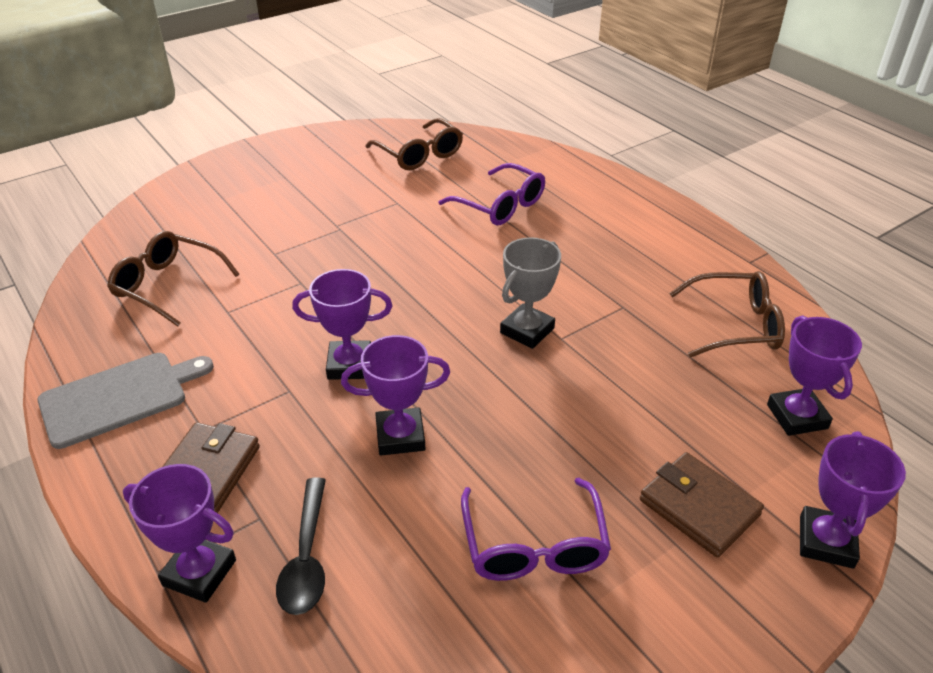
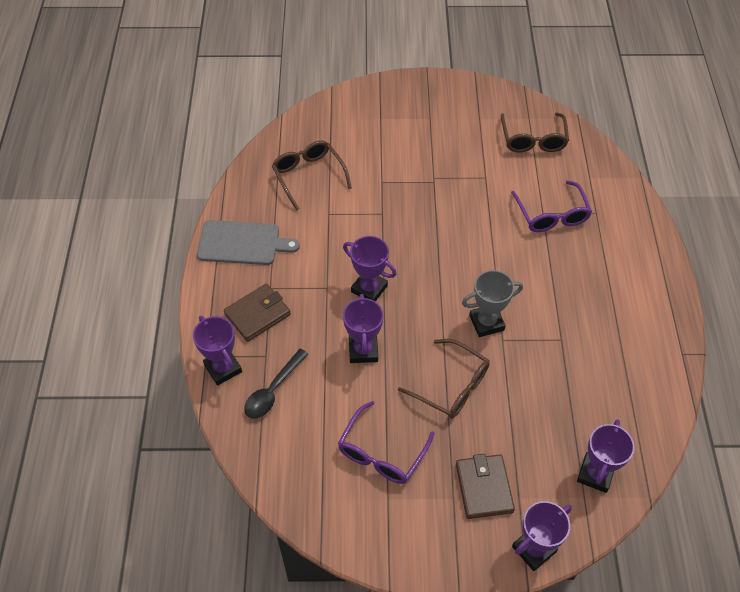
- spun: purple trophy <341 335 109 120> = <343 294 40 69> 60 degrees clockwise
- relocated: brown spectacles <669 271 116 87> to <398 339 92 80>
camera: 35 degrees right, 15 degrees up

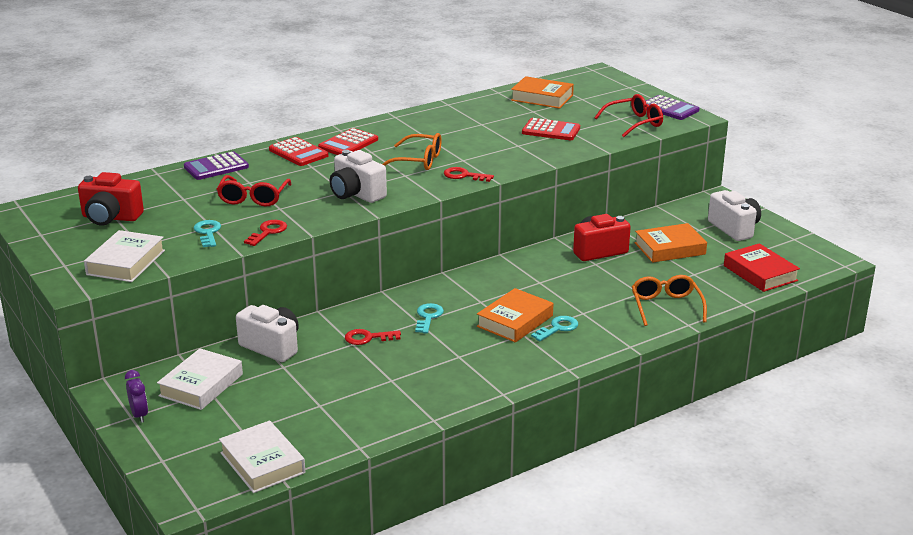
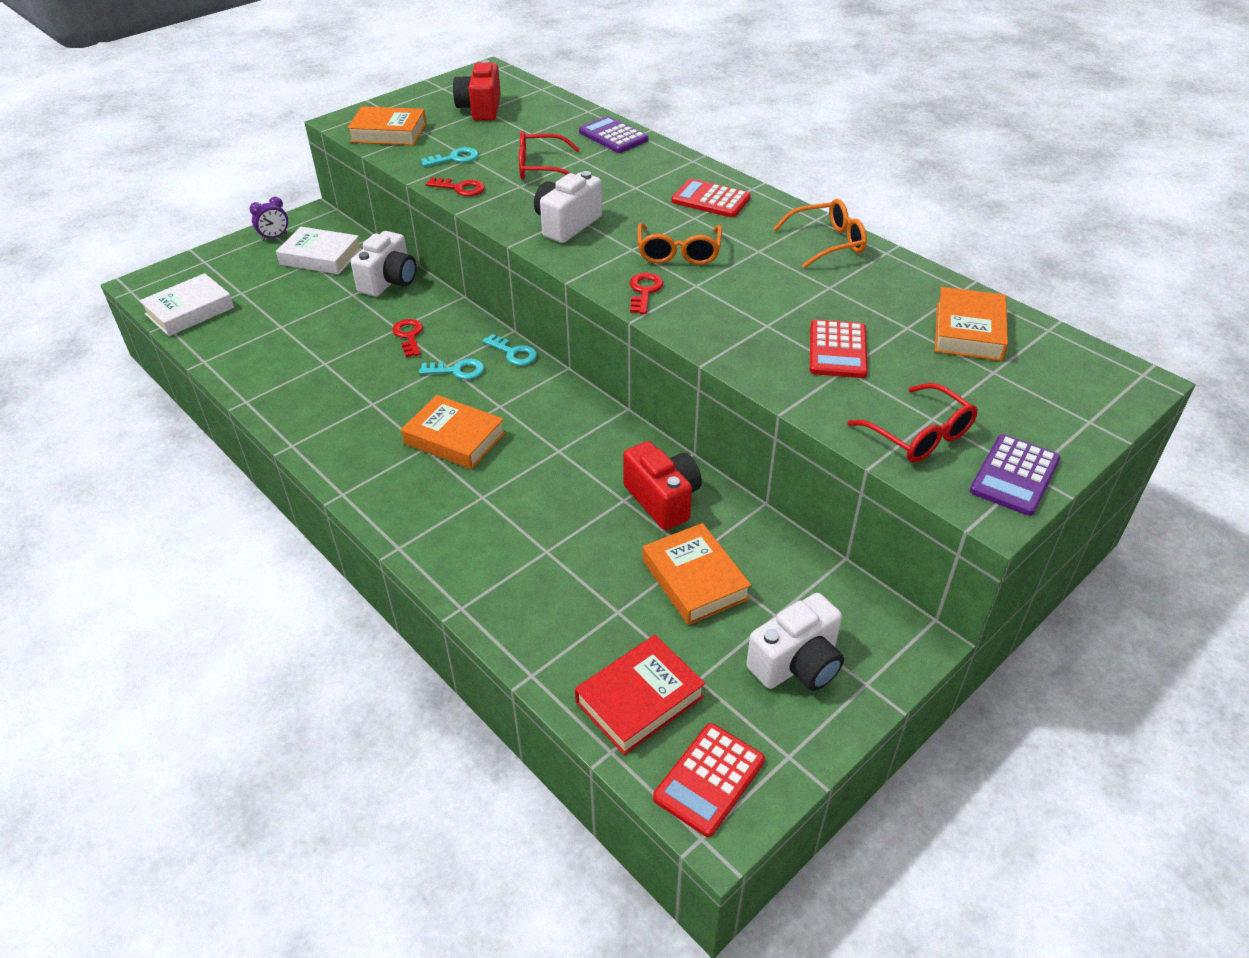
- colour: snow-white hardcover <84 230 81 52> to orange hardcover <347 106 79 39>
- relocated: scarlet calculator <269 137 59 29> to <653 723 112 114>
- relocated: teal latchkey <531 316 47 25> to <482 334 55 32>
- relocated: orange spectacles <632 275 75 51> to <773 199 94 69>
camera: 80 degrees right, 15 degrees up

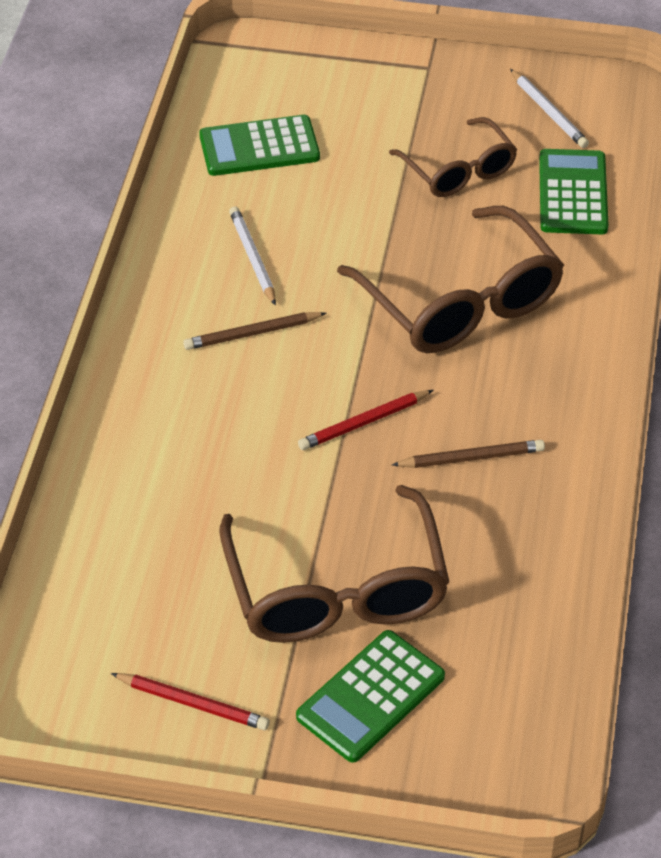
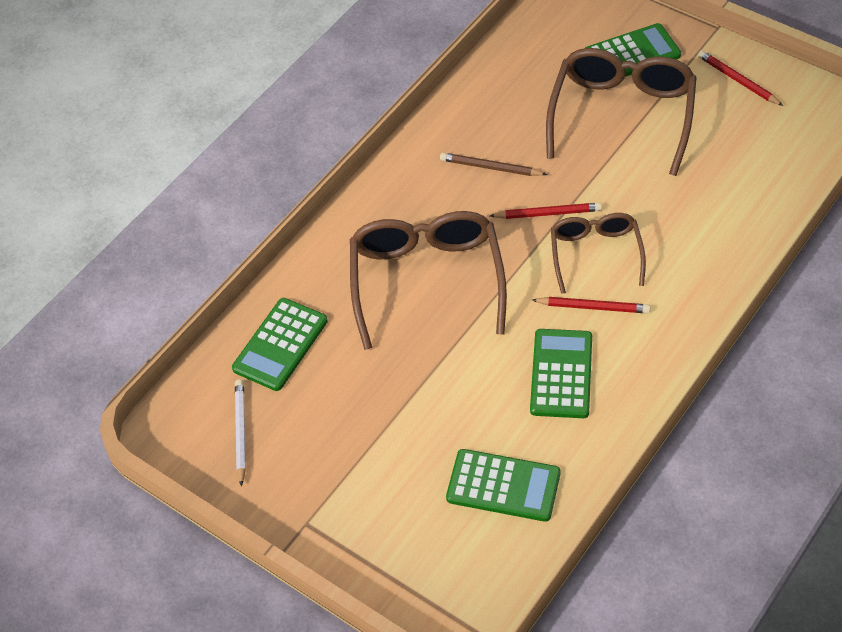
- colour: brown lead pencil <183 312 143 38> to scarlet lead pencil <532 297 119 16>
- exchanged: snow-white lead pencil <229 206 47 100> to emerald calculator <530 329 62 89>
- relocated: brown spectacles <389 117 128 80> to <551 213 95 81>
camera: 150 degrees left, 5 degrees up

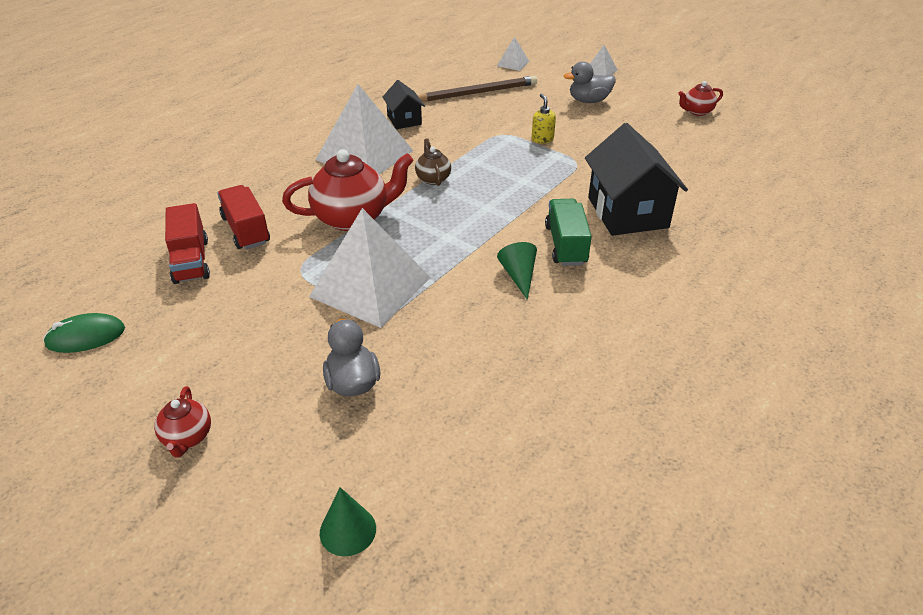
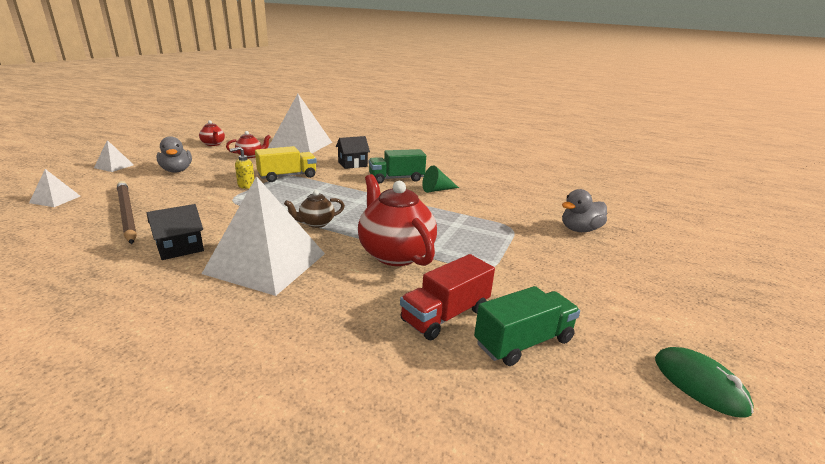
- relocated: scarlet tea pot <154 386 57 71> to <226 131 45 27>
- colour: scarlet truck <165 203 45 81> to emerald truck <474 286 106 80>
- relocated: snow-white pyramid <309 208 122 120> to <268 94 64 59>
- missing: emerald cone <320 487 56 69>
- size: jet-black house <585 123 103 113> = <336 136 34 33> x0.53
- appeared: yellow truck <255 146 62 36>
camera: 105 degrees left, 15 degrees down

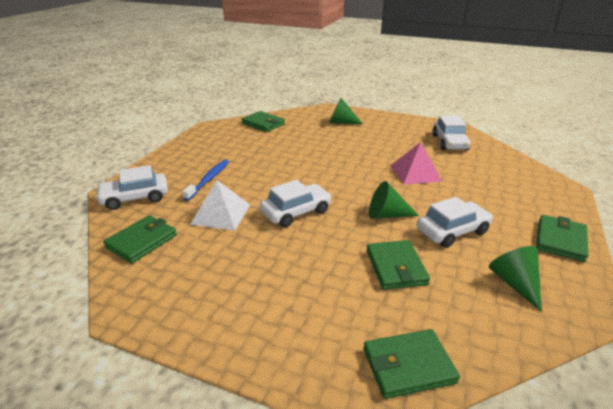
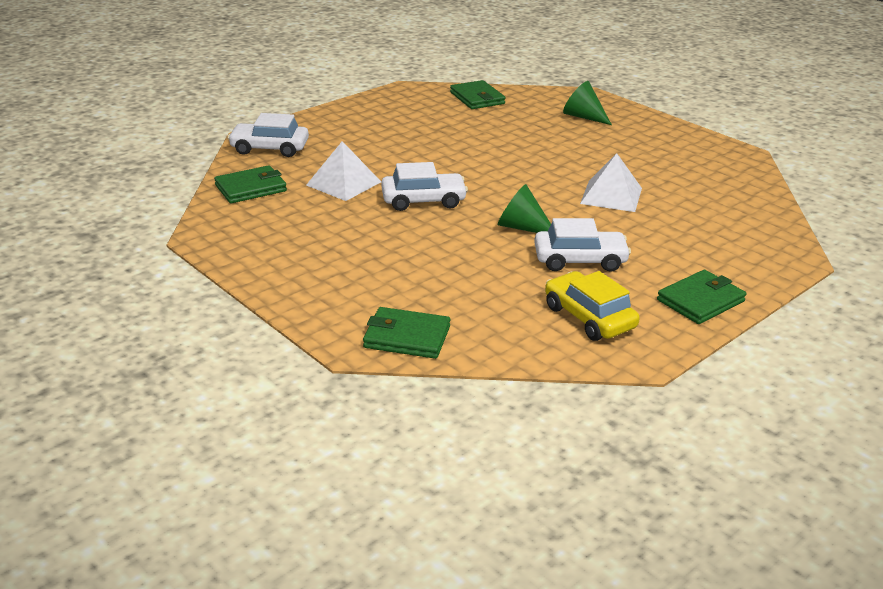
- missing: cobalt dental brush <182 160 47 41>
- missing: emerald card wallet <367 240 63 50>
- colour: rosy pyramid <390 142 52 43> to snow-white pyramid <580 153 62 59>
- missing: snow-white toy car <432 116 39 34>
- exchanged: emerald cone <489 246 53 66> to yellow toy car <545 271 95 70>
camera: 25 degrees right, 0 degrees up

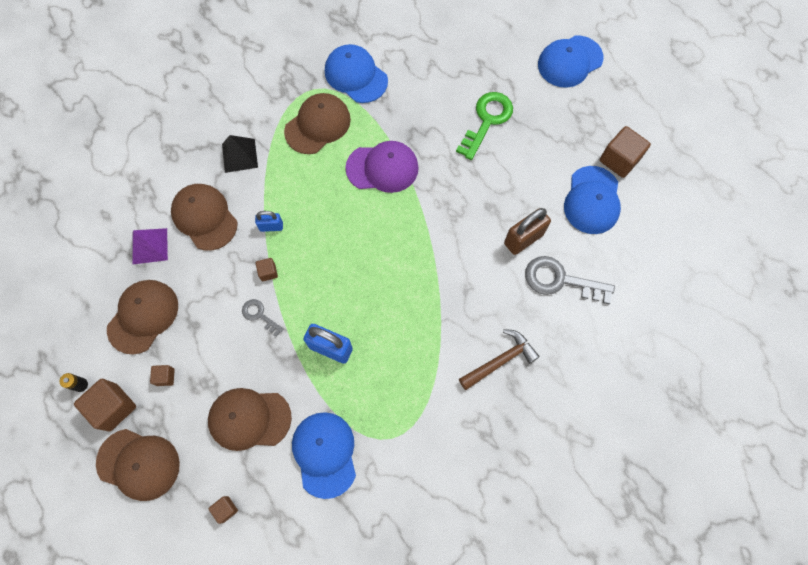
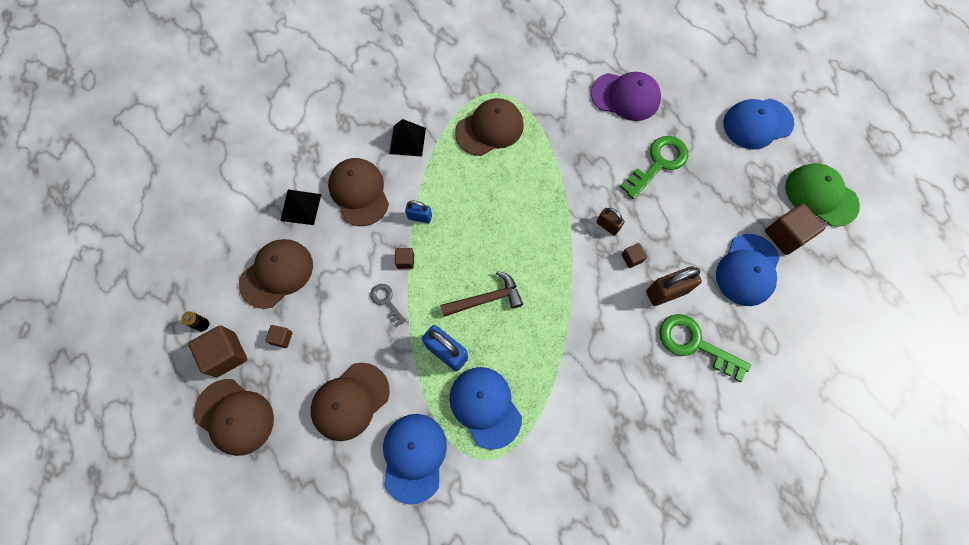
- colour: purple pyramid <133 228 35 36> to jet-black pyramid <280 190 41 35>
- spun: brown baseball cap <208 388 84 63> = <311 363 79 78> 60 degrees counterclockwise
- relocated: brown cube <209 496 29 28> to <622 243 25 25>
- relocated: cobalt baseball cap <325 44 63 59> to <449 367 73 83>
- relocated: purple baseball cap <345 141 74 52> to <591 72 70 49>
- relocated: brown hammer <459 329 81 61> to <440 271 83 46>
- colour: gray latchkey <525 256 90 48> to emerald latchkey <659 314 92 68>
- appeared: brown small lock <596 208 29 28>
- appeared: emerald baseball cap <785 163 75 64>
camera: 15 degrees right, 0 degrees up

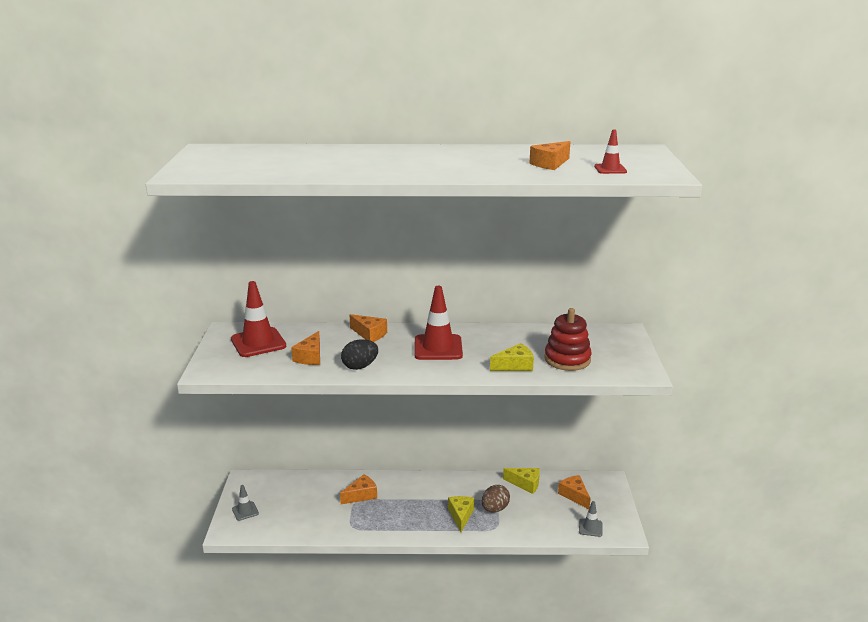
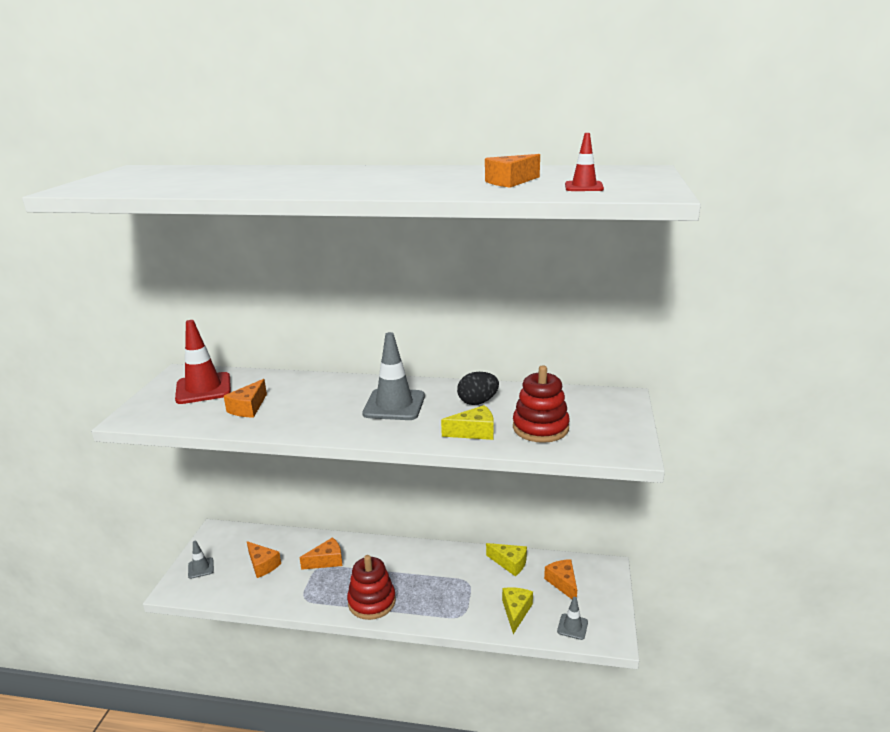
- relocated: jet-black egg shape <341 339 37 31> to <457 372 42 33>
- relocated: orange cheese wedge <350 314 37 28> to <247 541 34 37>
- colour: scarlet traffic cone <414 286 49 74> to gray traffic cone <362 332 63 88>
- relocated: yellow cheese wedge <448 496 26 36> to <502 587 31 47>
- missing: brown egg shape <482 485 28 27>
- appeared: scarlet stacking rings <347 555 49 65>
camera: 10 degrees right, 0 degrees up

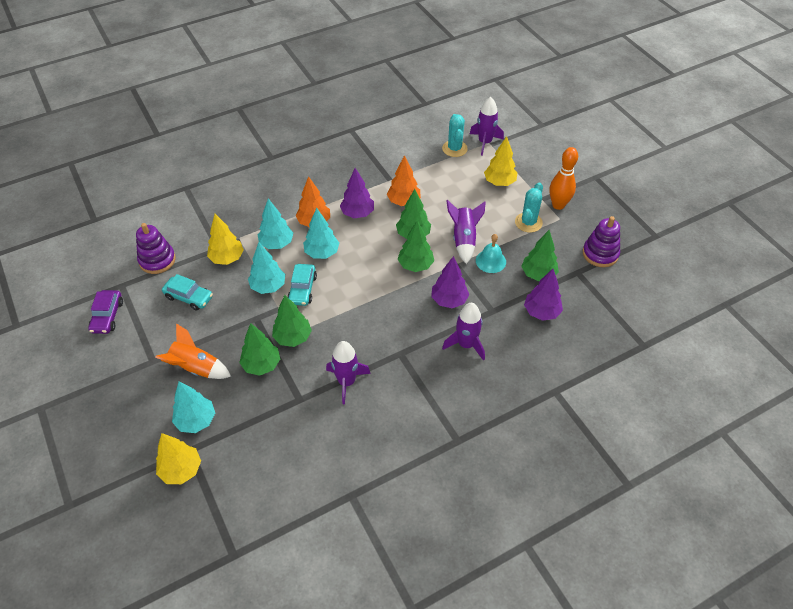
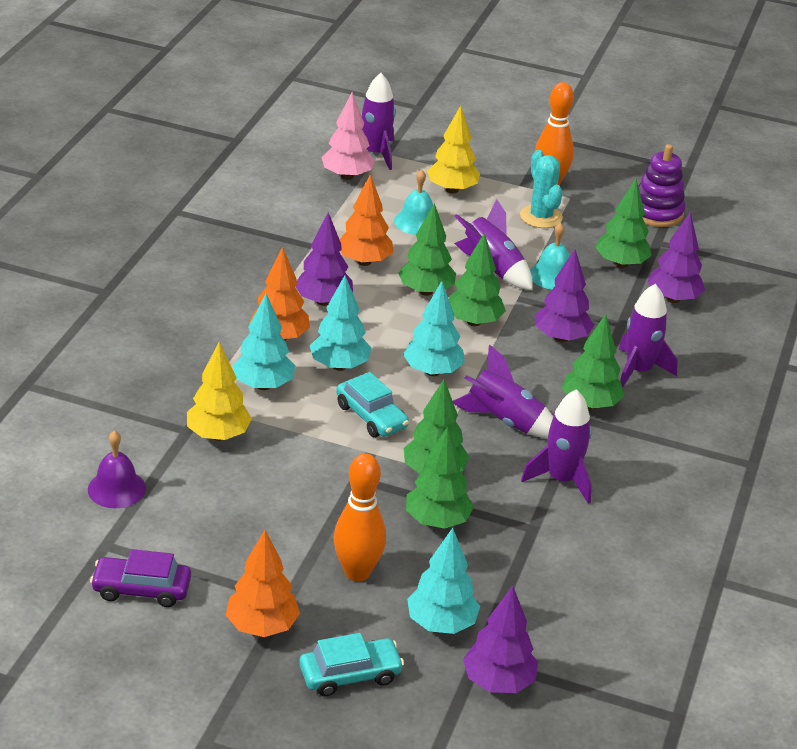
- spun: purple toy car <88 290 35 44> = <90 549 101 58> 135 degrees clockwise
- exchanged: purple stacking rings <136 223 40 51> to purple school bell <88 430 58 78>
- exchanged: orange spaceship <155 323 76 56> to orange skittle <333 453 53 129>
- colour: yellow tree <156 433 45 51> to purple tree <463 586 75 107>
- relocated: teal toy car <162 274 51 37> to <299 633 105 64>
- relocated: teal tree <248 242 37 52> to <403 281 62 95>
- exchanged: teal cactus <442 114 26 43> to rosy tree <321 92 54 88>
- appeared: orange tree <226 530 74 107>
- appeared: teal school bell <394 170 39 65>
- appeared: purple spaceship <453 344 100 94>
- appeared: emerald tree <562 314 62 95>
camera: 45 degrees left, 15 degrees down

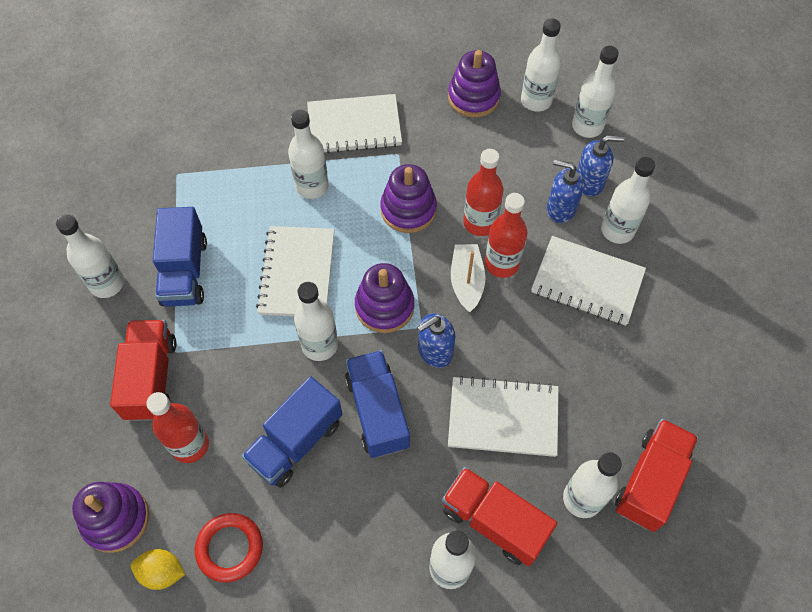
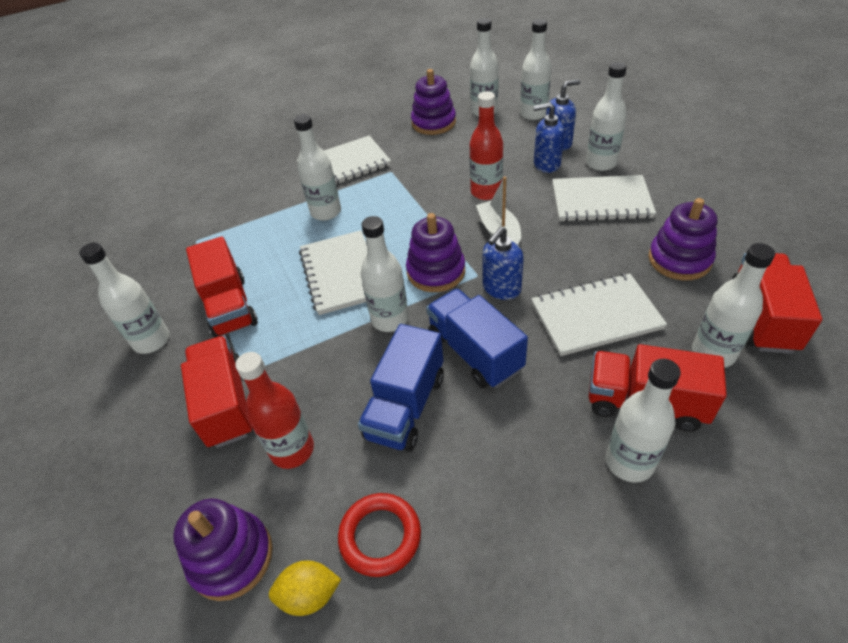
- colour: cobalt truck <153 207 54 100> to scarlet truck <186 236 72 102>
- relocated: purple stacking rings <380 164 57 69> to <648 198 69 82>
- missing: scarlet flask <485 193 42 85>
camera: 15 degrees left, 15 degrees down

